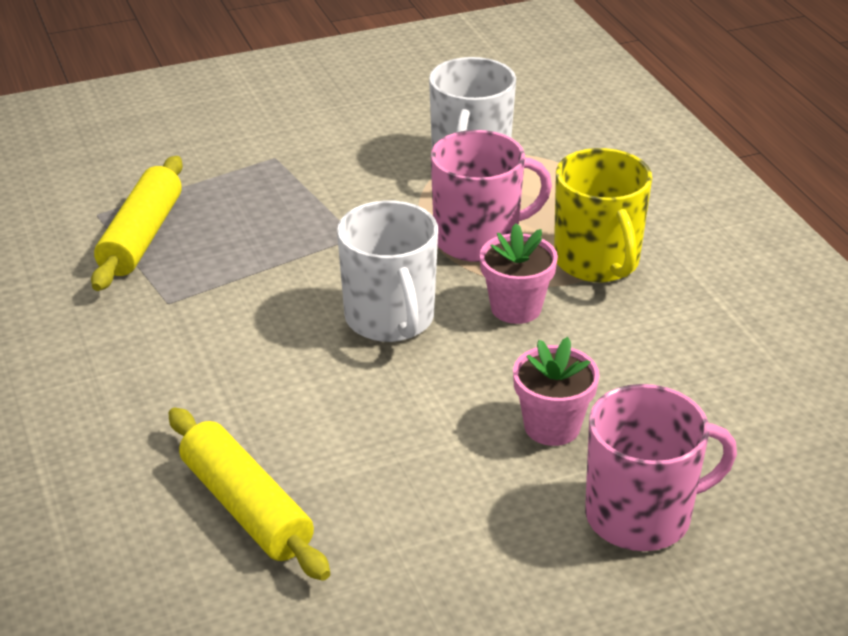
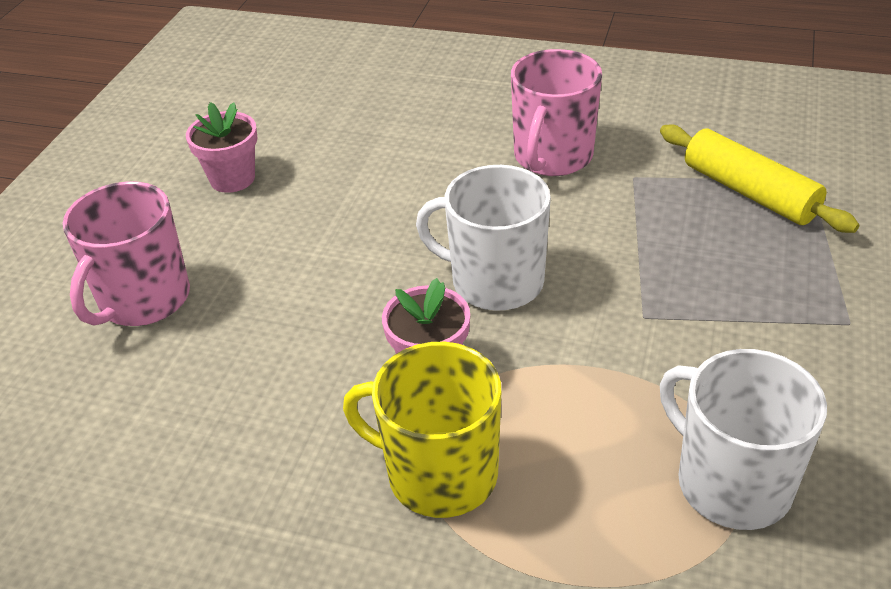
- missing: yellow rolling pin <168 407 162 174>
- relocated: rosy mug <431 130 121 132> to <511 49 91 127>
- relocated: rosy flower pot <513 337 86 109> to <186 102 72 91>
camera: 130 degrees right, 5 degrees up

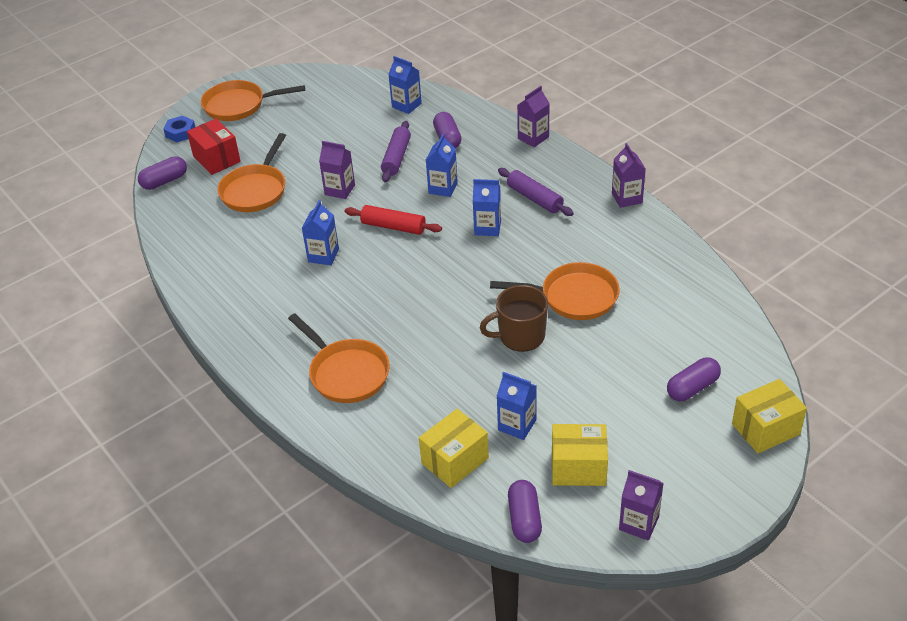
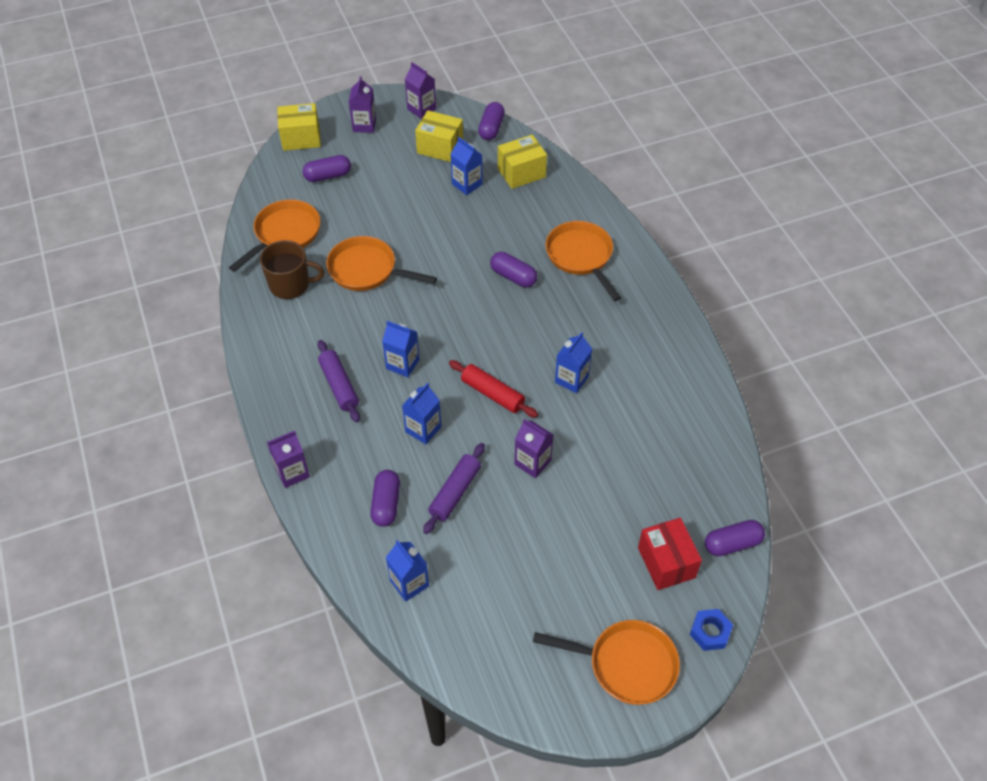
- relocated: orange frying pan <217 133 69 79> to <229 200 91 72>
- relocated: brown mug <480 285 68 67> to <260 240 65 59>
- relocated: purple carton <612 143 34 65> to <349 76 27 57>
- appeared: purple capsule <490 252 47 35>
camera: 165 degrees left, 10 degrees up

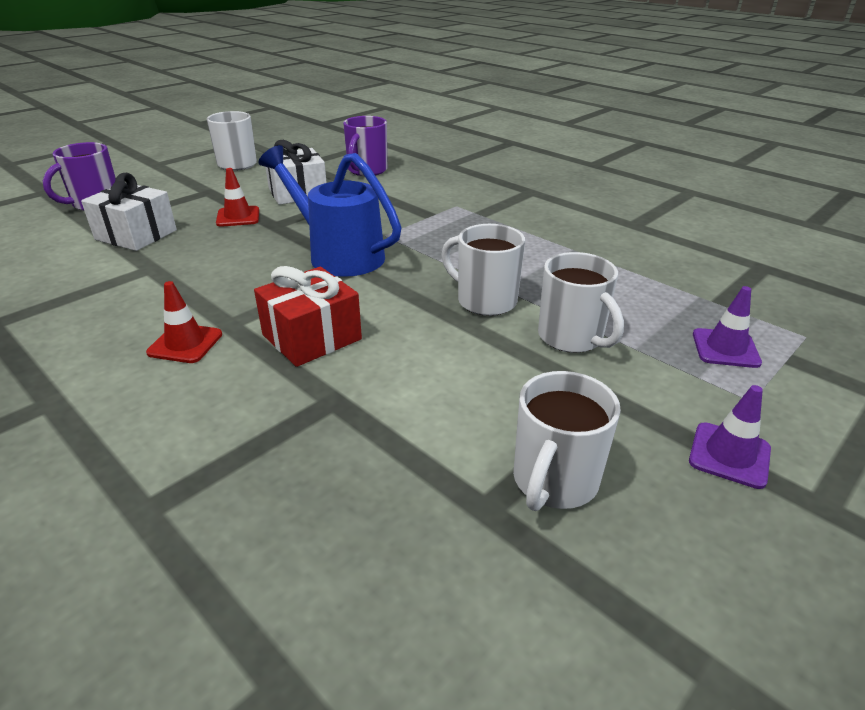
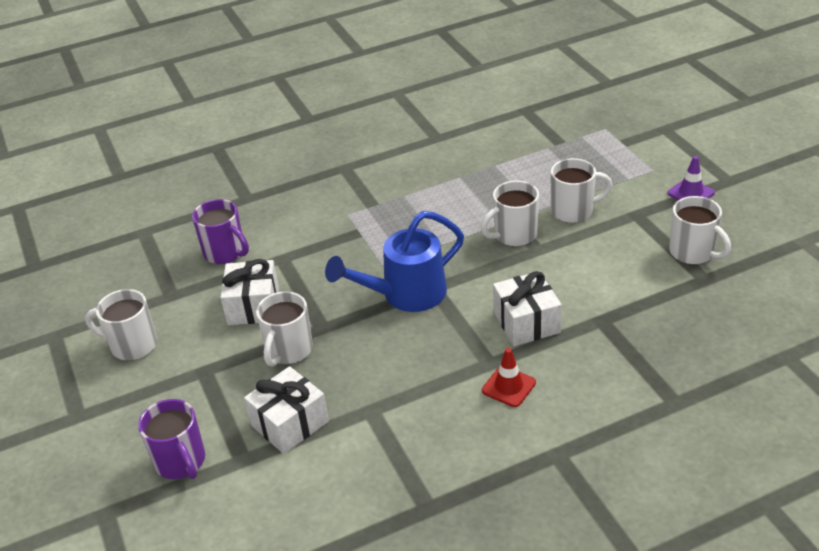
- exchanged: scarlet traffic cone <216 168 43 59> to snow-white mug <256 291 57 76>
- colour: scarlet gift <254 266 108 101> to snow-white gift <493 271 69 75>
- missing: purple traffic cone <693 286 69 82>
camera: 65 degrees left, 5 degrees up

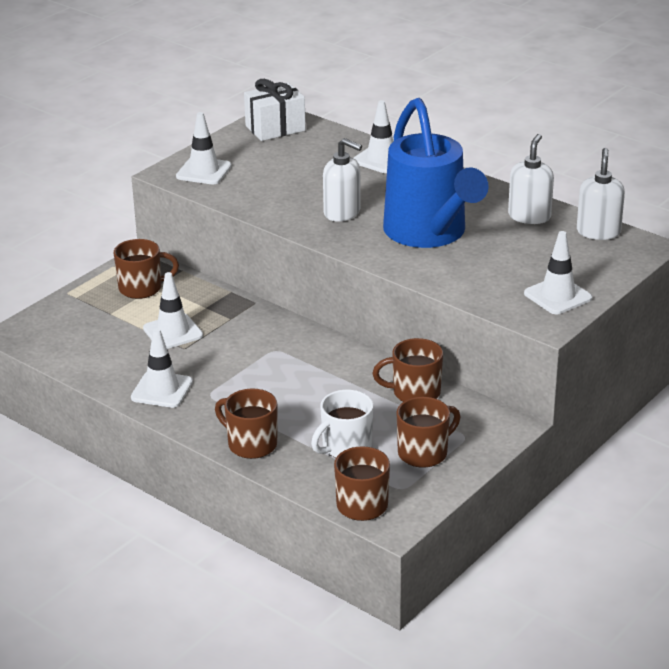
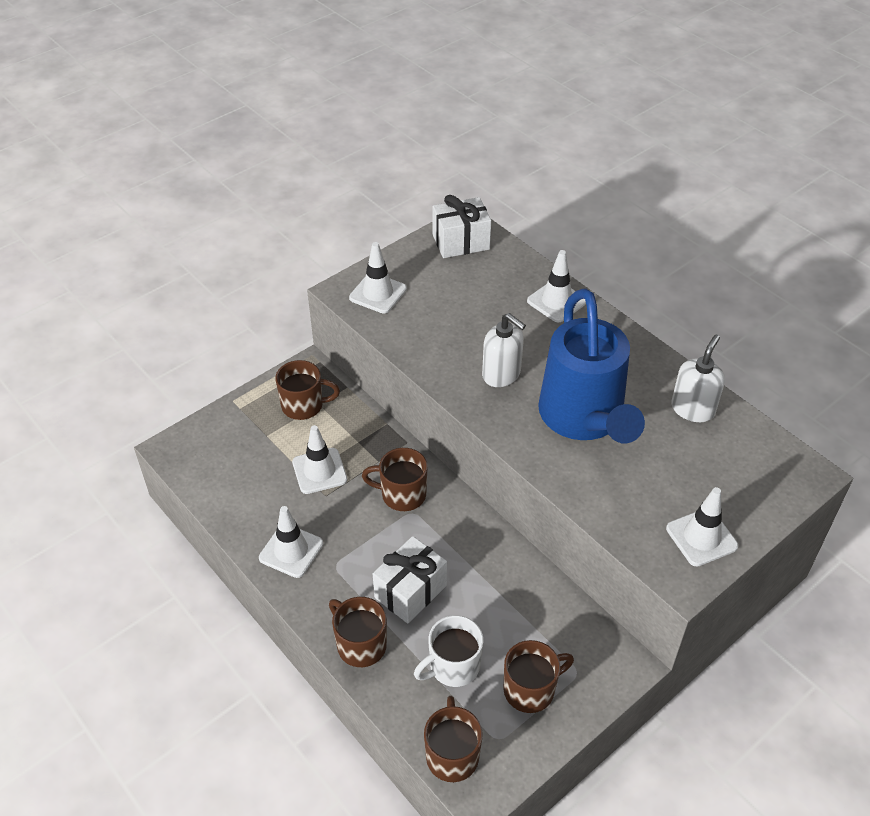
- relocated: brown mug <373 338 70 64> to <362 448 66 63>
- missing: snow-white soap pump <577 148 48 92>
- appeared: snow-white gift <373 536 74 88>
camera: 10 degrees right, 15 degrees up

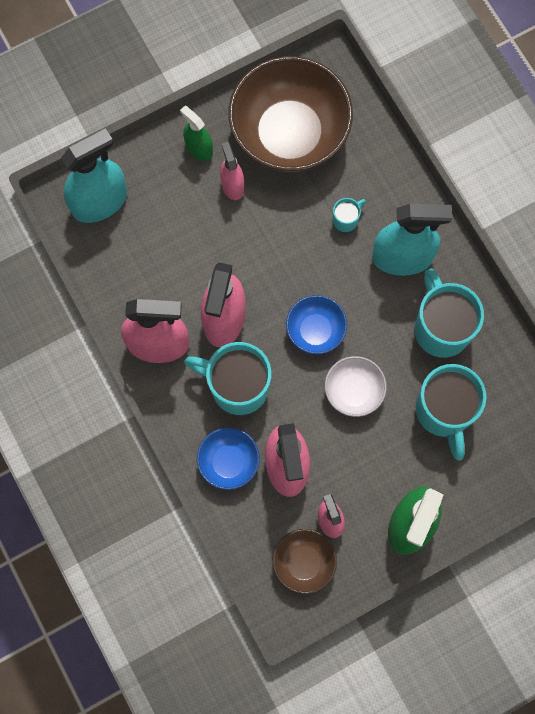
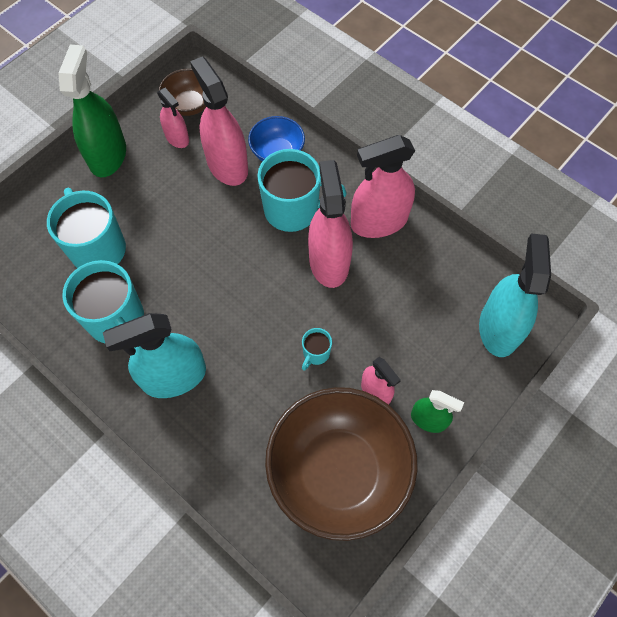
- spun: teal spray bottle <61 128 66 95> = <479 233 72 124> 150 degrees clockwise
- missing: cobalt serving bowl <286 295 61 59>
- missing: snow-white serving bowl <325 356 62 61>
- relocated: teal mug <333 198 33 34> to <302 328 30 42>
camera: 160 degrees right, 10 degrees down

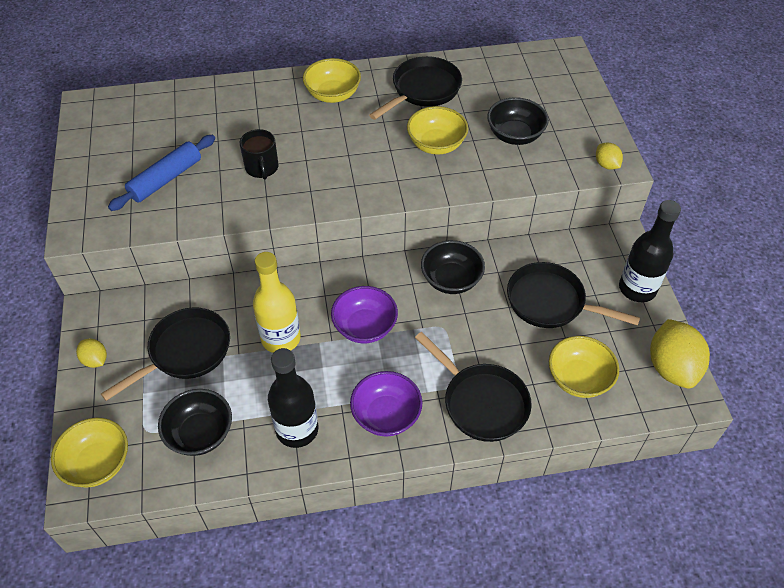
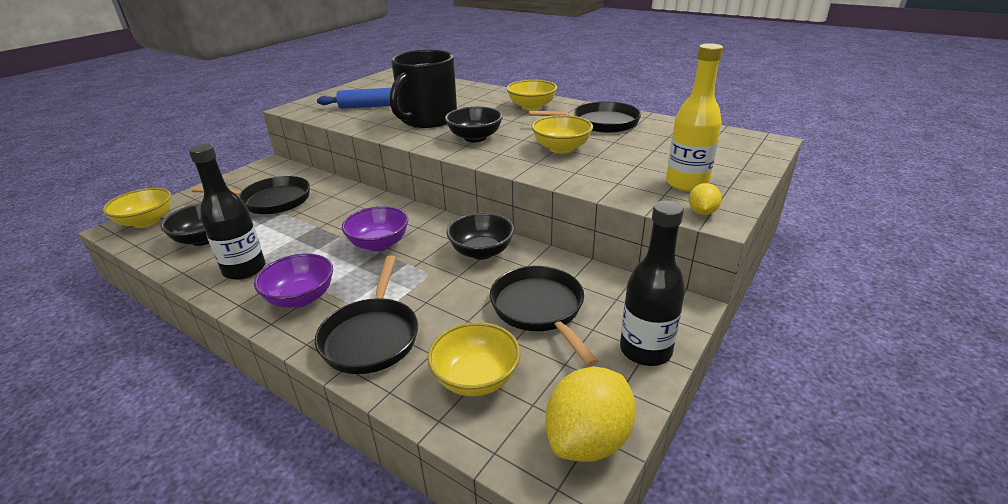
- missing: yellow lemon <76 339 31 29>
- size: jet-black mug <240 129 39 51> = <390 50 67 78> x2.02
- relocated: yellow flask <253 252 48 101> to <666 43 57 149>
- relocated: jet-black serving bowl <487 97 62 48> to <445 106 58 36>
camera: 45 degrees right, 20 degrees down

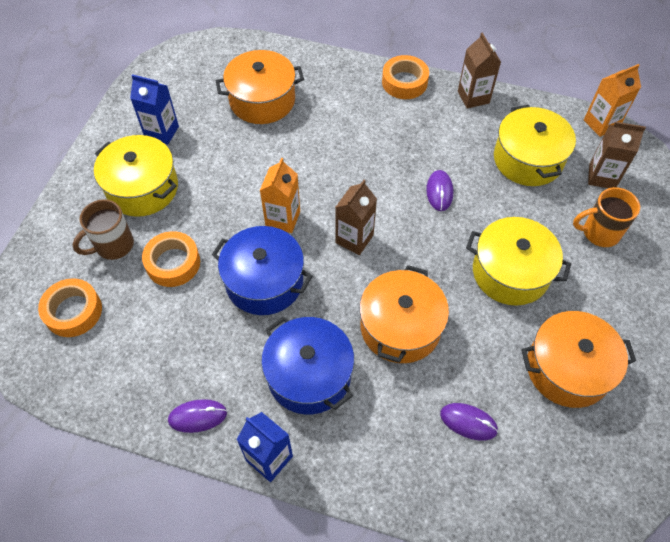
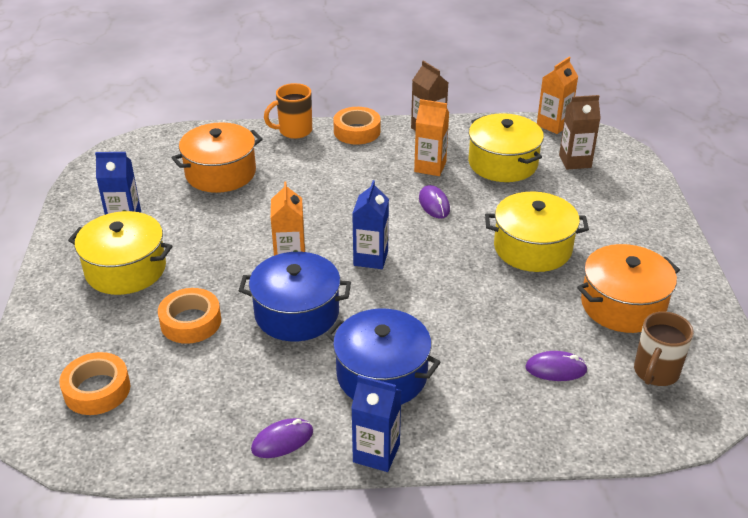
- relocated: brown mug <73 199 61 61> to <634 311 60 75>
- colour: brown carton <335 180 42 75> to cobalt carton <352 180 37 89>
- missing: orange pot <360 265 89 98>
- relocated: orange mug <573 187 67 60> to <264 83 48 56>
- appeared: orange carton <414 99 35 77>
camera: 20 degrees left, 20 degrees down

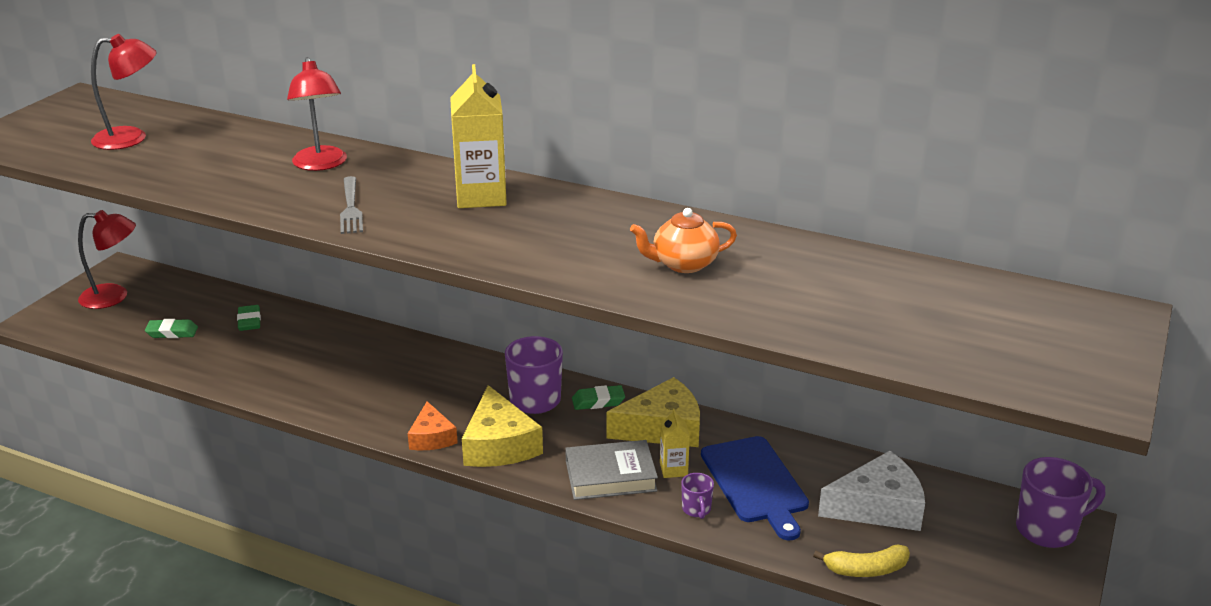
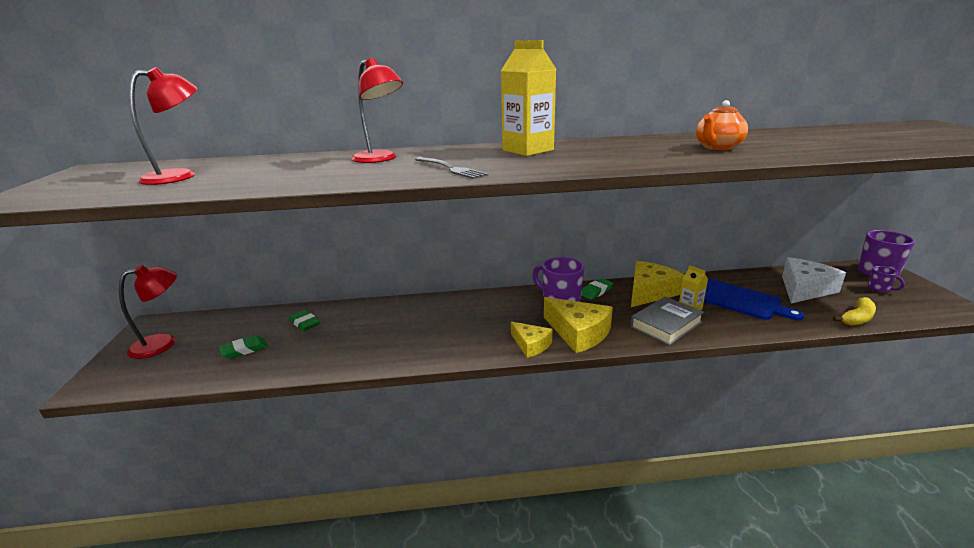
- colour: orange cheese wedge <408 401 50 49> to yellow cheese wedge <511 322 42 36>
- relocated: purple mug <681 473 33 46> to <868 266 37 27>
camera: 30 degrees left, 5 degrees down

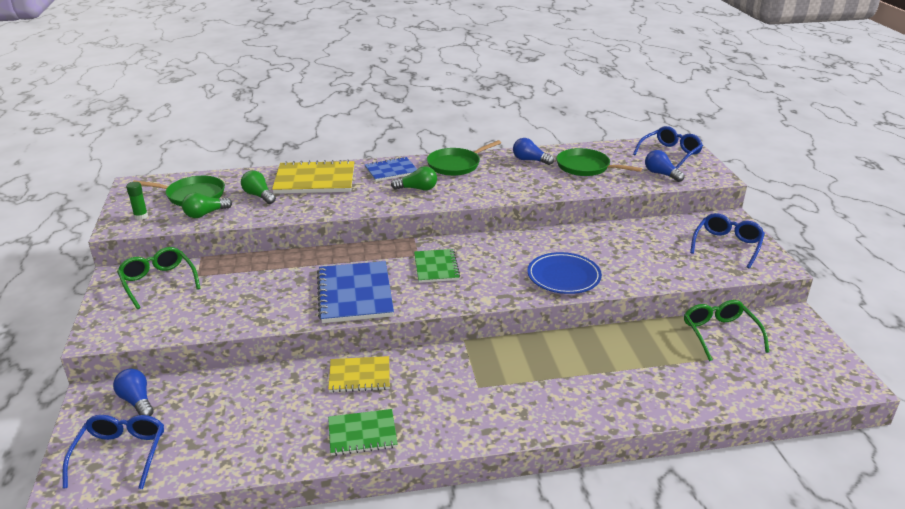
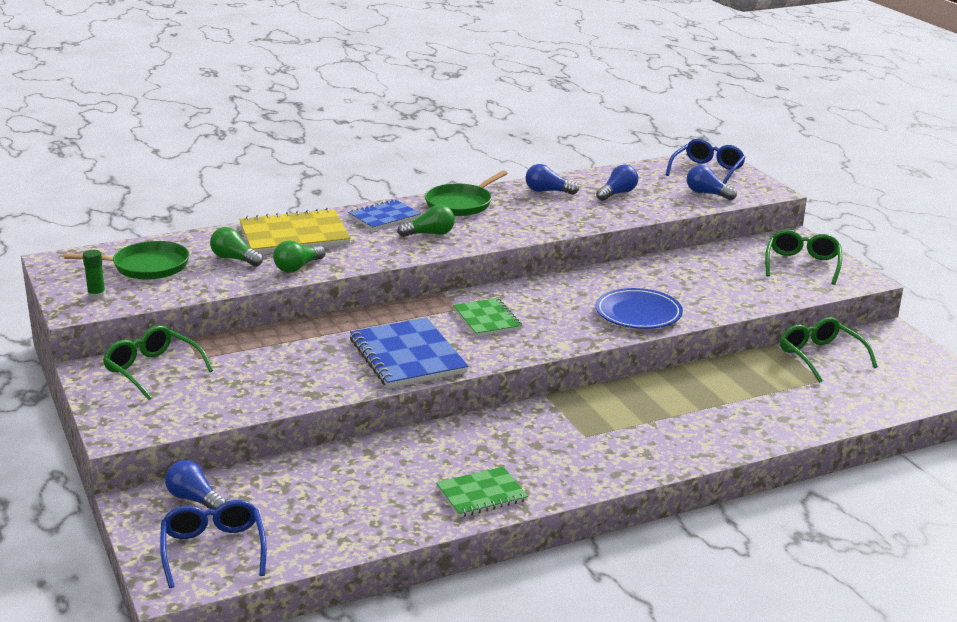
- relocated: emerald bulb <182 193 50 25> to <273 241 52 31>
- missing: yellow exercise book <328 356 62 37>
- exchanged: emerald frying pan <556 148 86 28> to cobalt bulb <596 165 42 36>
- colour: cobalt spectacles <690 213 75 55> to emerald spectacles <765 230 77 55>
camera: 15 degrees left, 5 degrees down

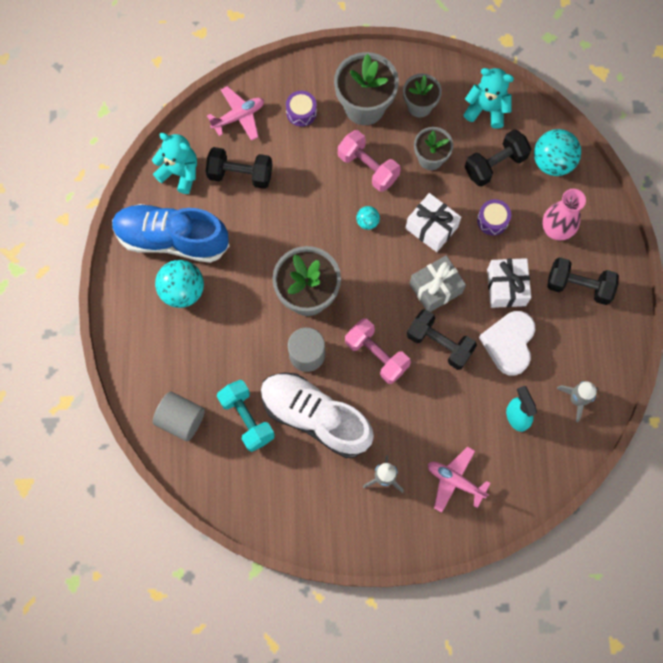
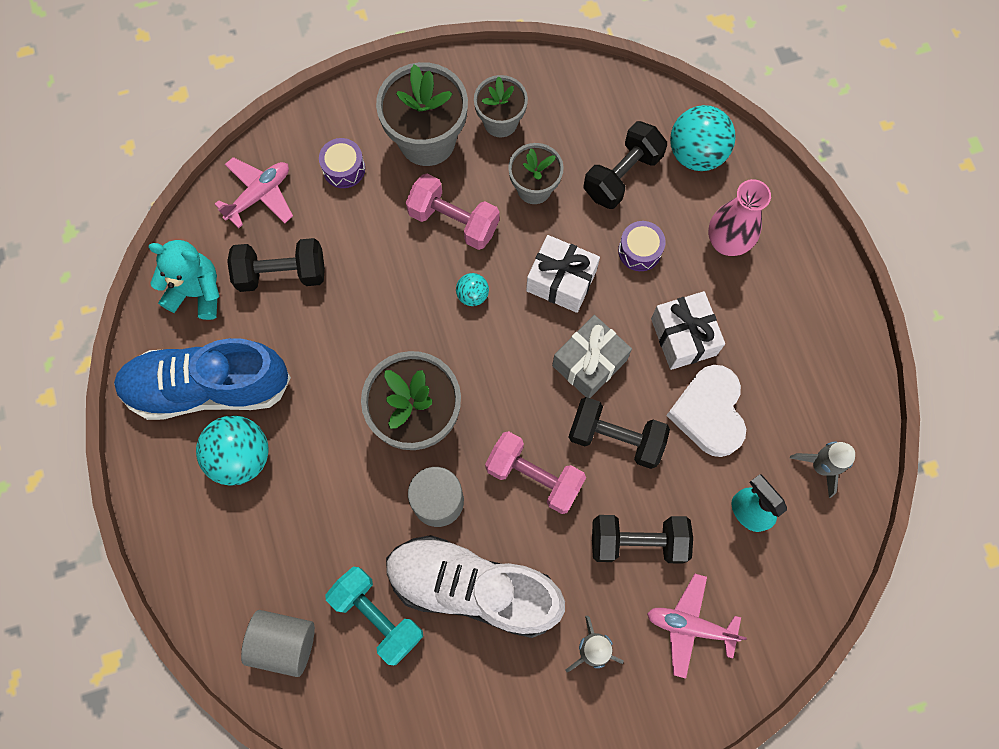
- missing: teal teddy <464 68 50 61>
- relocated: jet-black dumbbell <547 257 72 48> to <592 515 101 49>
camera: 15 degrees left, 0 degrees up

